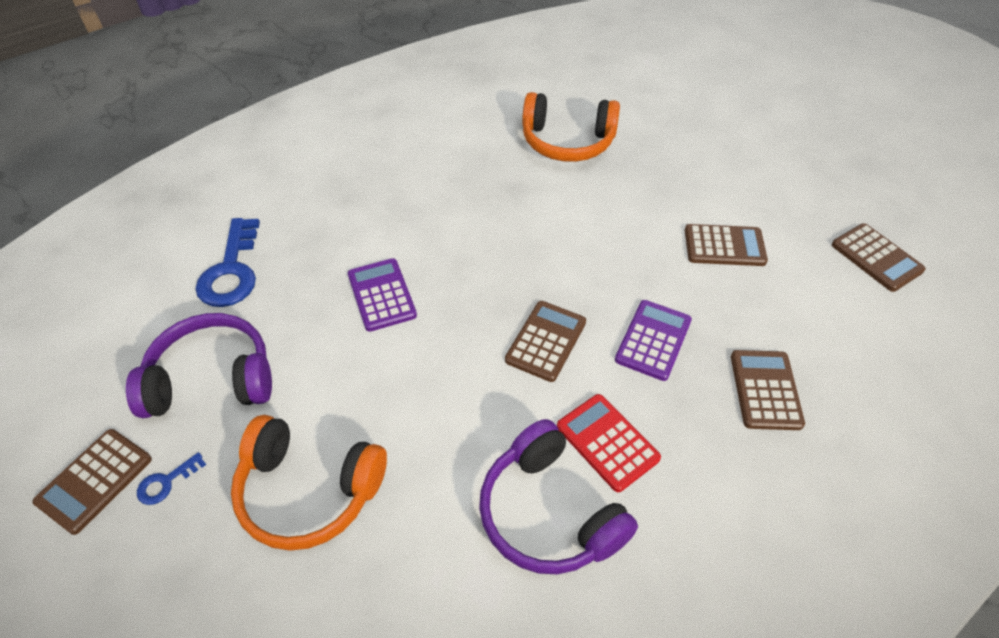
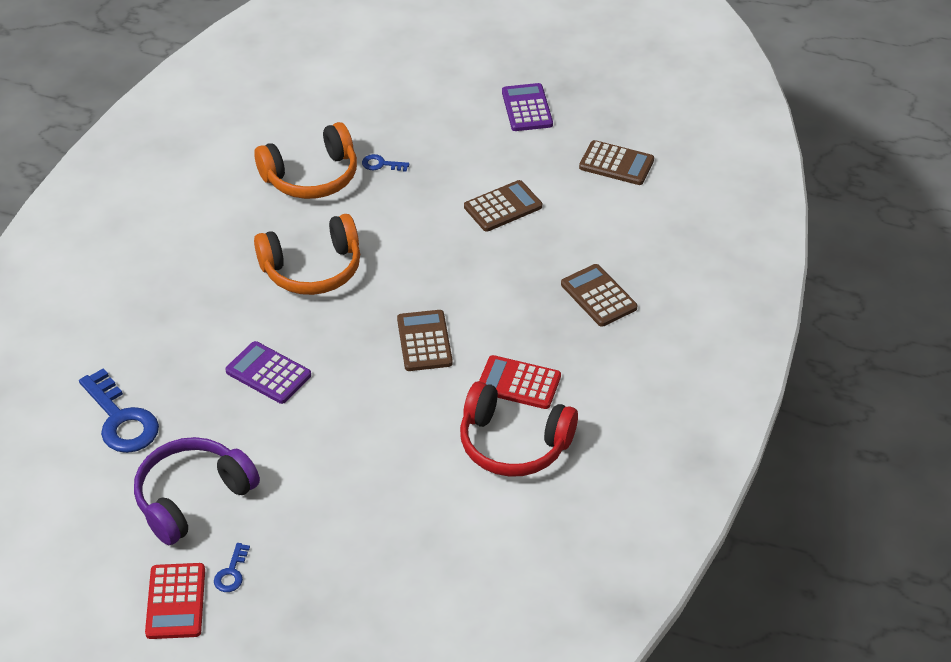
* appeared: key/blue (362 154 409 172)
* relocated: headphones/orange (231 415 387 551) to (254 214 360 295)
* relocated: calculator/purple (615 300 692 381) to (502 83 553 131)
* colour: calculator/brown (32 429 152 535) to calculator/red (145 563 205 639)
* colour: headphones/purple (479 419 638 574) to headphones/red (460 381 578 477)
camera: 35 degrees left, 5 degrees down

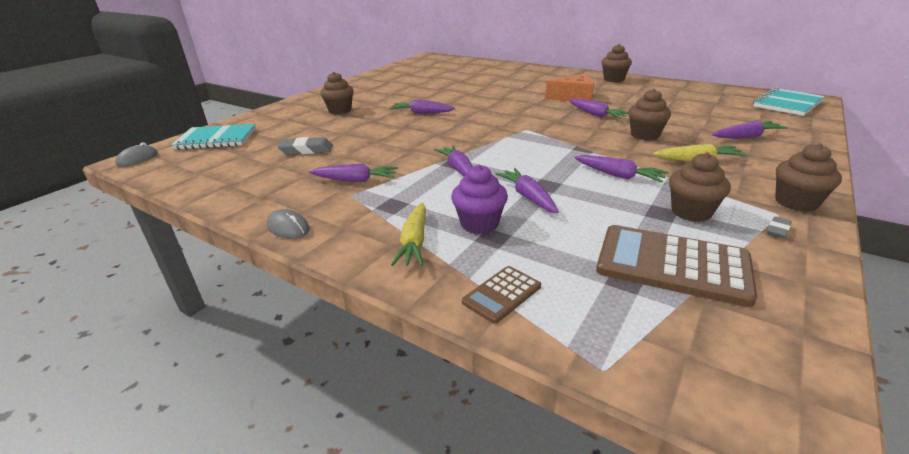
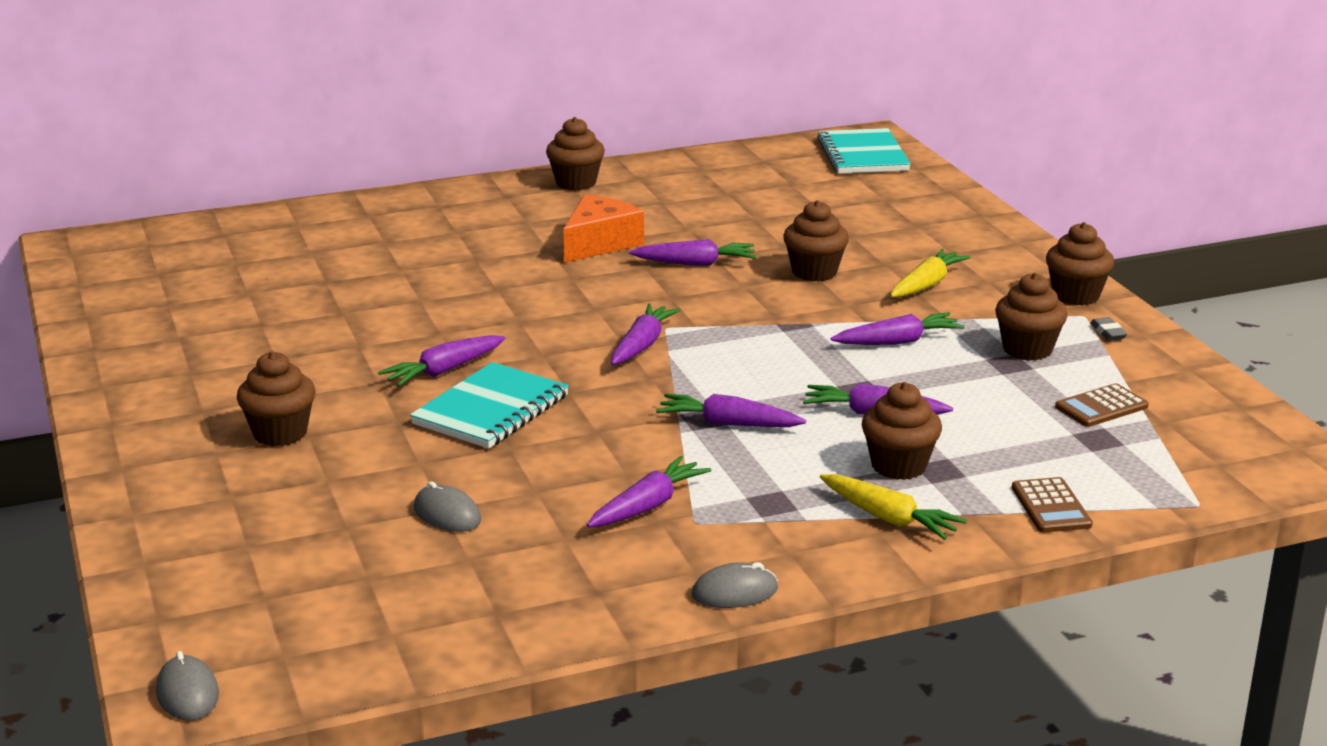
* relocated: notebook/turquoise (171 124 256 150) to (410 362 569 449)
* relocated: carrot/purple (712 120 788 138) to (611 304 681 365)
* exchanged: eraser/grey (277 137 333 155) to mouse/grey (414 481 481 532)
* colour: cupcake/purple (451 165 508 234) to cupcake/brown (862 382 942 480)
* size: calculator/brown (596 225 757 307) = (1055 383 1149 427) x0.51
camera: 55 degrees left, 5 degrees down

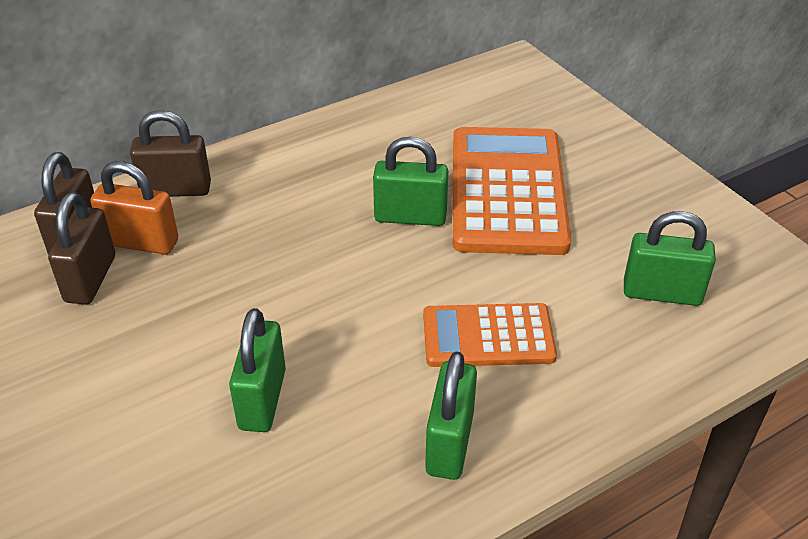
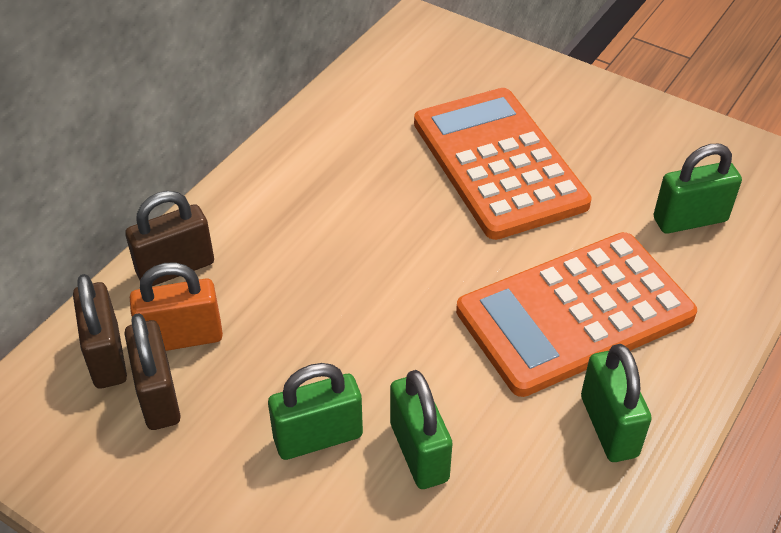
* relocated: padlock/green (373 137 448 226) to (268 363 363 460)
* size: calculator/orange (423 303 557 367) = (456 232 697 397) x1.71
camera: 25 degrees left, 5 degrees up

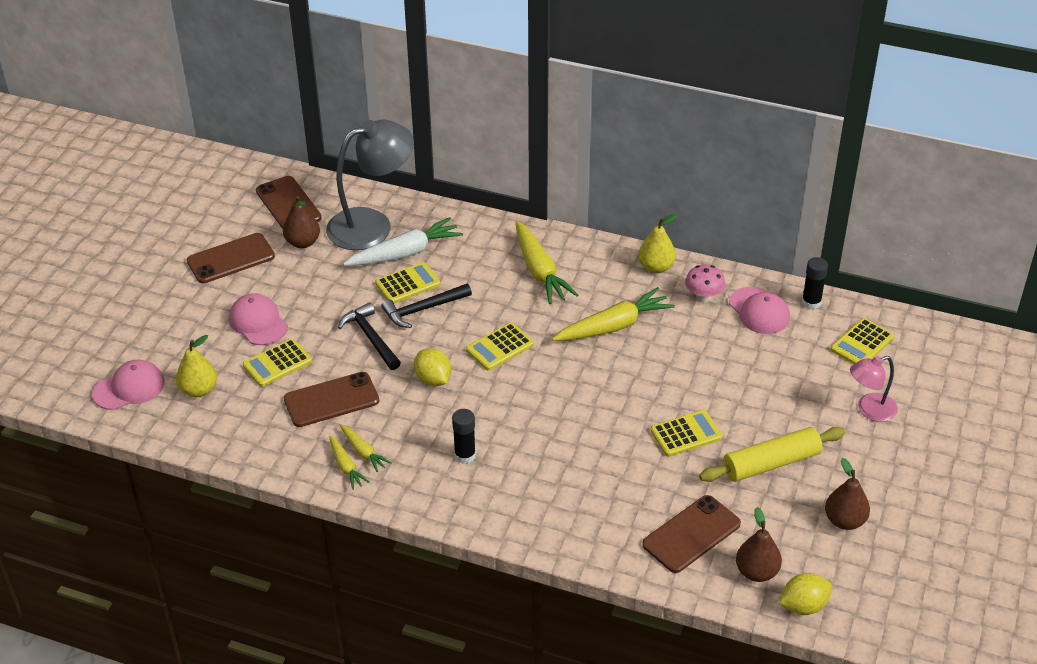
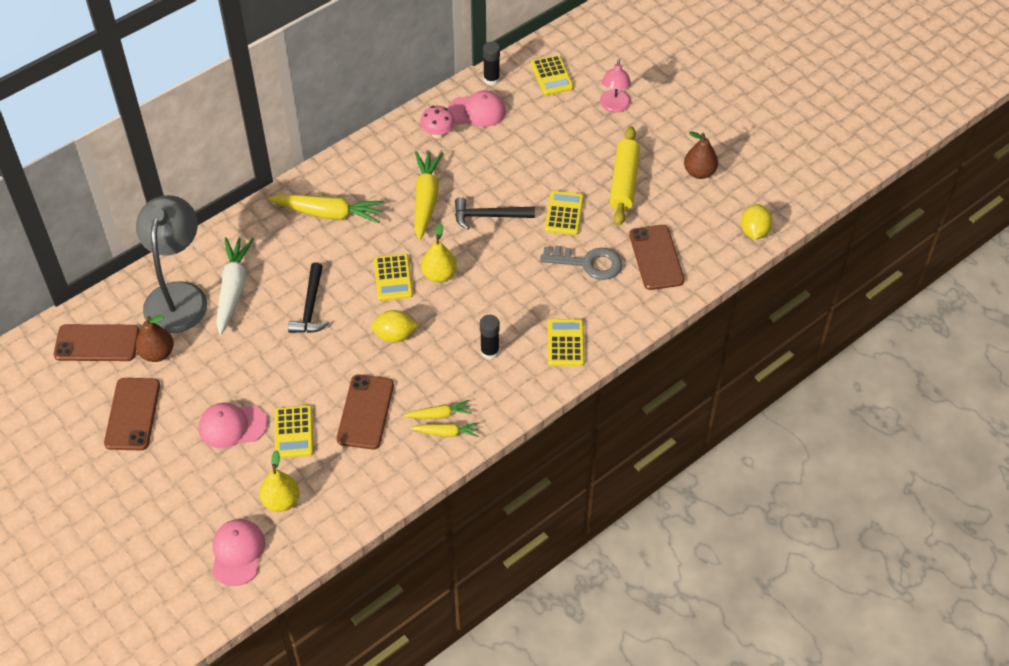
* missing: pear/brown (736 507 782 582)
* appeared: key/grey (540 246 622 280)
* relocated: hammer/black (338 302 401 370) to (455 197 535 230)
* relocated: calculator/yellow (375 262 440 304) to (548 319 584 366)
* relocated: pear/yellow (638 214 677 273) to (421 223 457 283)
camera: 60 degrees left, 10 degrees up

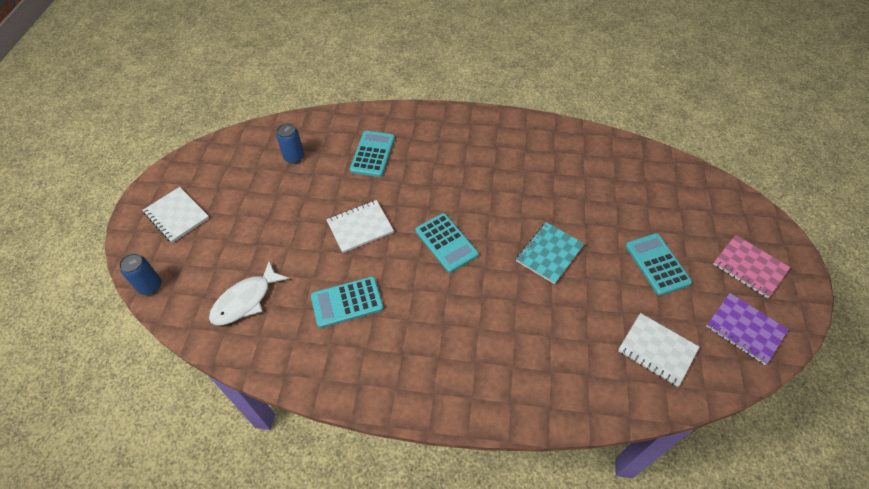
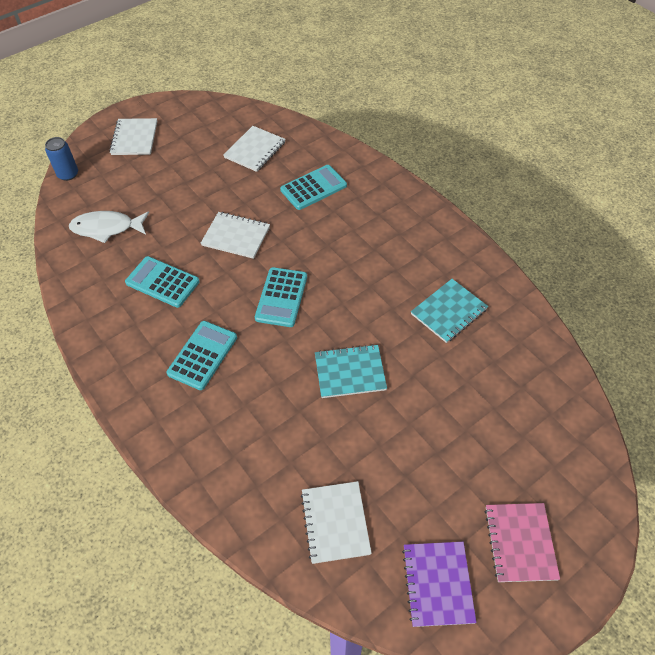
* appeared: notebook/turquoise (411 279 488 343)
* relocated: calculator/turquoise (626 233 692 296) to (166 321 237 390)
* exchanged: can/blue (276 123 304 164) to notebook/white (223 126 286 172)
camera: 45 degrees right, 0 degrees up

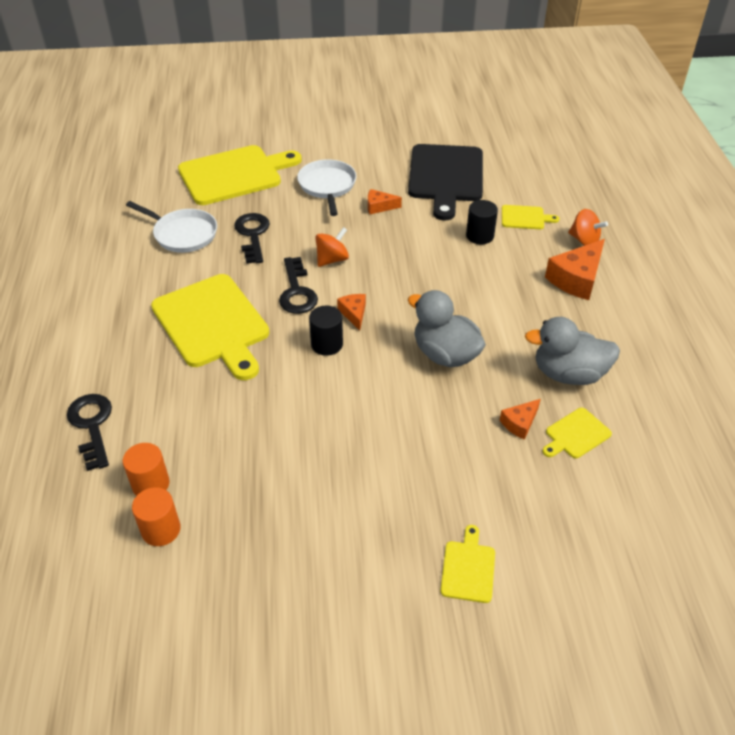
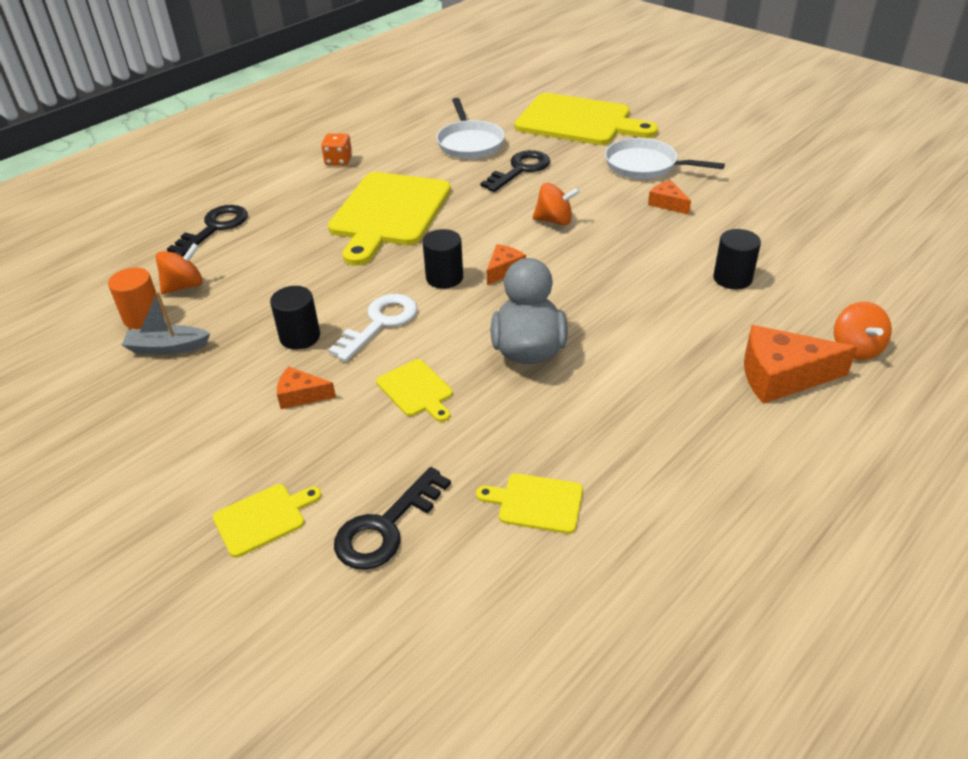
* missing: cutting board/black (408 144 483 220)
* missing: duck/grey (525 317 620 385)
* appeared: boat/grey (122 291 210 354)
* appeared: cylinder/black (270 286 320 350)
* appeared: dice/orange (321 133 352 166)
* appeared: key/white (328 294 418 362)
* relocated: key/black (279 257 318 314) to (334 467 451 570)
* relocated: cheese/orange (500 399 541 440) to (277 367 336 409)
* relocated: cutting board/yellow (502 205 560 229) to (376 359 453 422)
* exchanged: cylinder/orange (123 443 170 496) to spinning top/orange (155 243 203 295)
* spun: pan/white (297 159 356 216) = (605 138 725 179) 105 degrees counterclockwise
camera: 50 degrees right, 5 degrees down

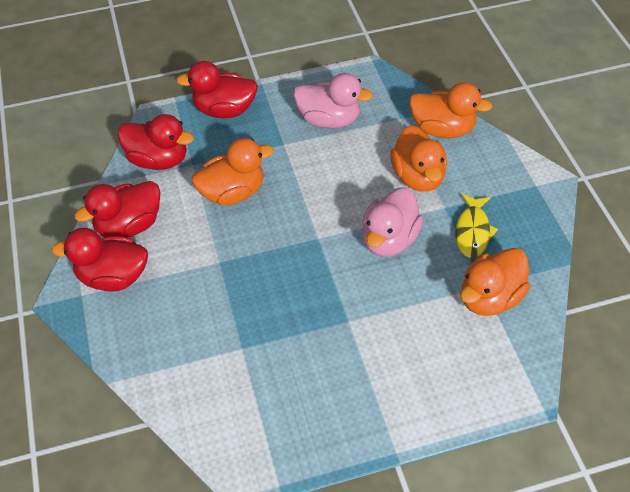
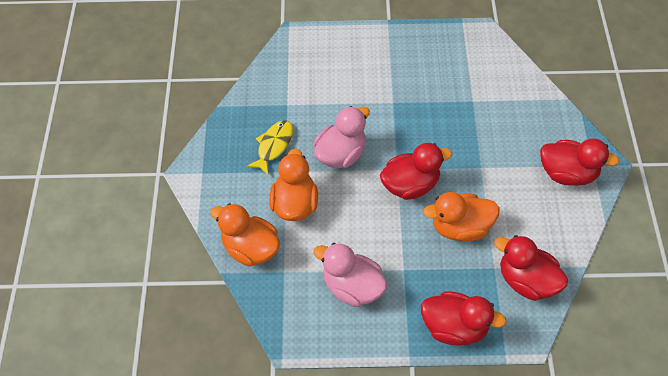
* missing: duck/orange (460 248 530 316)
* relocated: duck/red (74 181 161 238) to (380 143 452 200)
camera: 165 degrees left, 5 degrees up

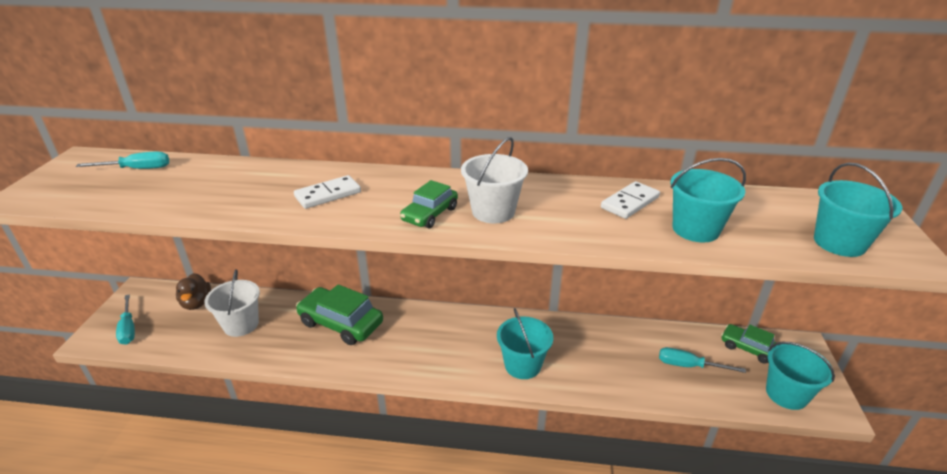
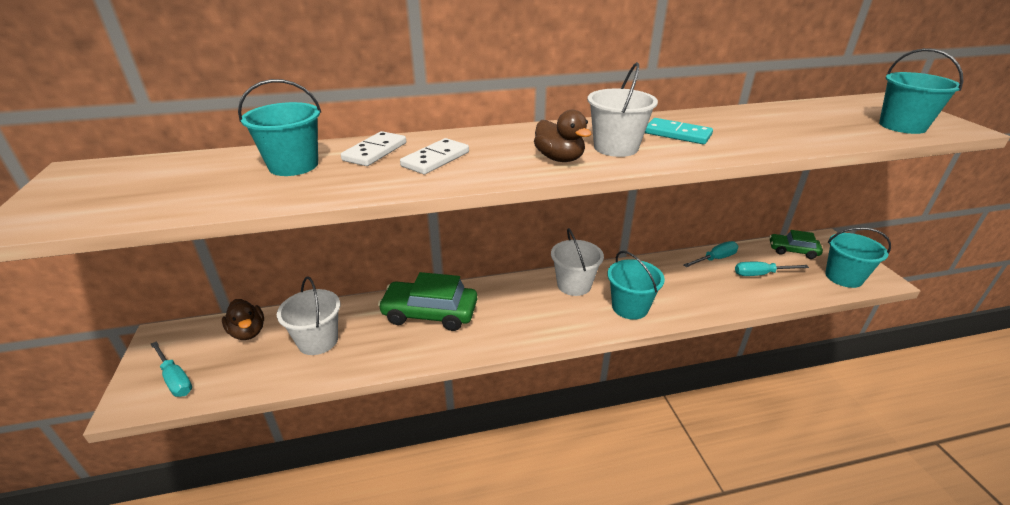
* appeared: bucket/white (551 228 604 296)
* appeared: domino/turquoise (645 118 713 145)
* relocated: screwdriver/turquoise (76 151 169 169) to (683 241 738 267)
* relocated: domino/white (601 181 660 219) to (341 131 406 166)
* relocated: bucket/turquoise (670 158 746 243) to (238 79 321 176)
* exchanged: car/green (400 180 458 228) to duck/brown (534 110 591 162)
camera: 20 degrees left, 0 degrees up

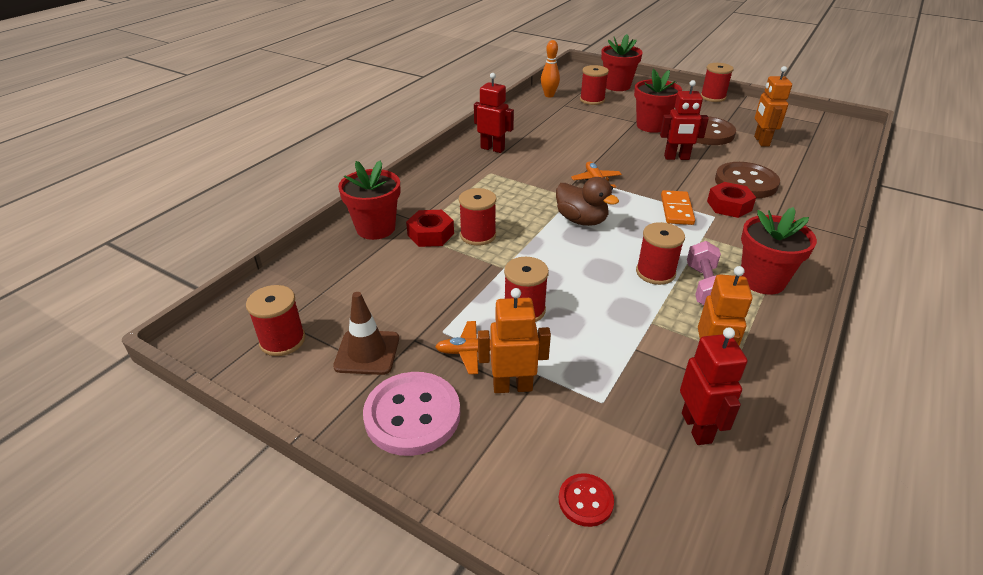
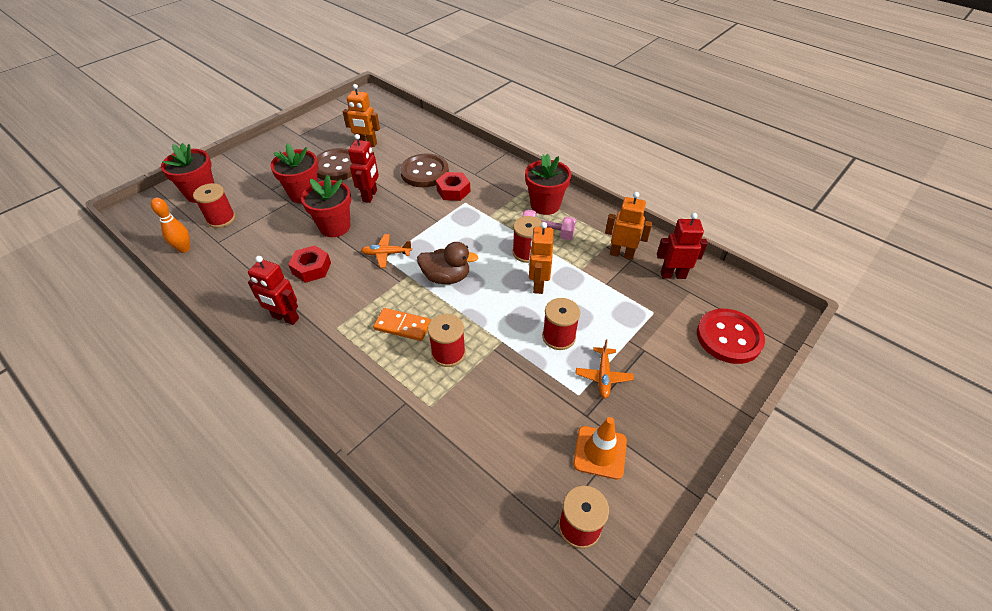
* missing: button/pink (363 372 460 456)
* missing: spool/red (701 63 734 102)
* relocated: flower pot/red (338 161 400 240) to (301 175 351 237)
* relocated: nut/red (406 210 454 247) to (288 245 331 283)
* relocated: robot/orange (478 288 551 393) to (529 222 554 294)
* relocated: domino/orange (661 190 695 225) to (373 308 431 341)
* colour: traffic cone/brown (333 292 399 375) to traffic cone/orange (573 417 627 480)
* spun: robot/red (474 73 514 153) = (248 256 299 325) 105 degrees counterclockwise
* spun: duck/brown (556 177 619 226) = (417 242 478 284) 45 degrees clockwise
* size: button/red (559 473 614 527) = (697 309 765 364) x1.99
camera: 80 degrees left, 10 degrees up

